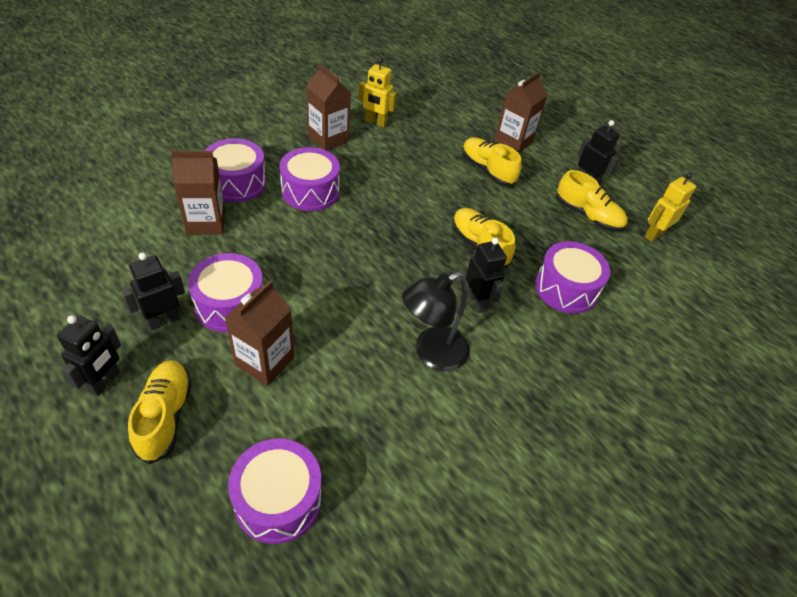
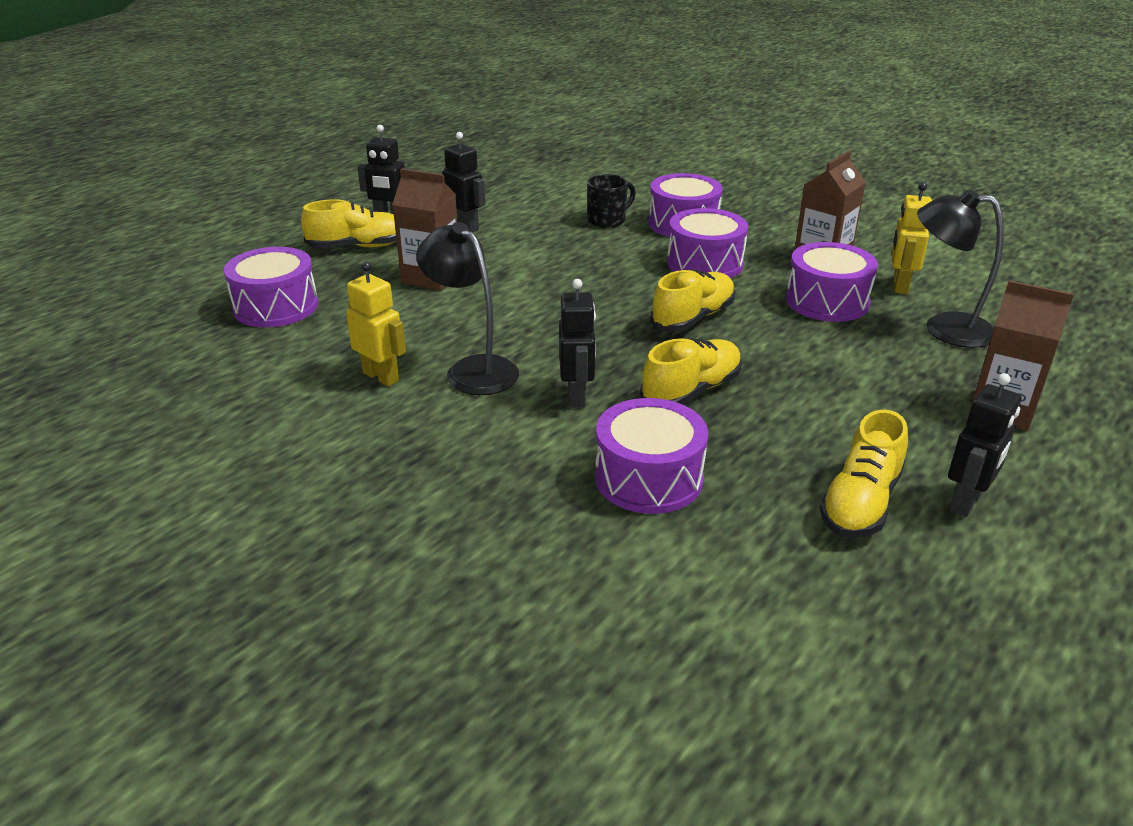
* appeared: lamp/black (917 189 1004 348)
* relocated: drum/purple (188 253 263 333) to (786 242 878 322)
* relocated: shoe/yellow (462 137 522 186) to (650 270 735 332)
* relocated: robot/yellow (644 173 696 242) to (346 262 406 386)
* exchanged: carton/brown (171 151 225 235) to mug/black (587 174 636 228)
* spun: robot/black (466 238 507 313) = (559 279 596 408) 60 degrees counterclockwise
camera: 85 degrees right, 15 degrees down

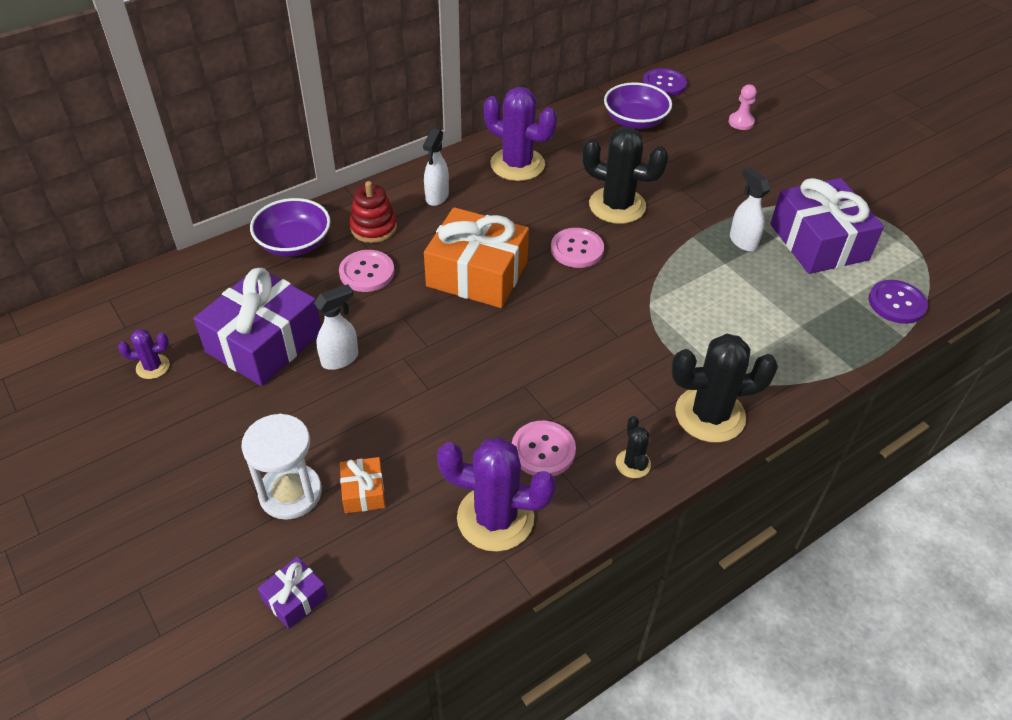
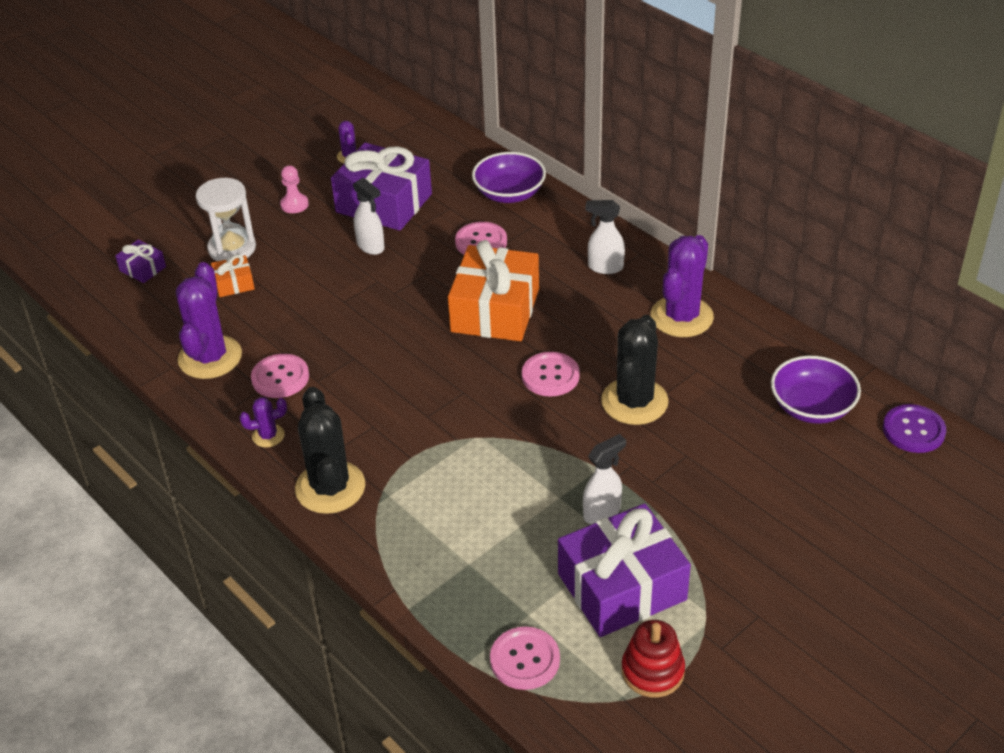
* relocated: stacking toy/red (349 181 397 243) to (621 620 685 698)
* relocated: pawn/pink (728 84 757 130) to (280 165 309 213)
* colour: cactus/black (616 416 651 478) to cactus/purple (240 397 287 447)
* colour: button/purple (869 280 928 324) to button/pink (490 627 560 690)
camera: 85 degrees right, 5 degrees down

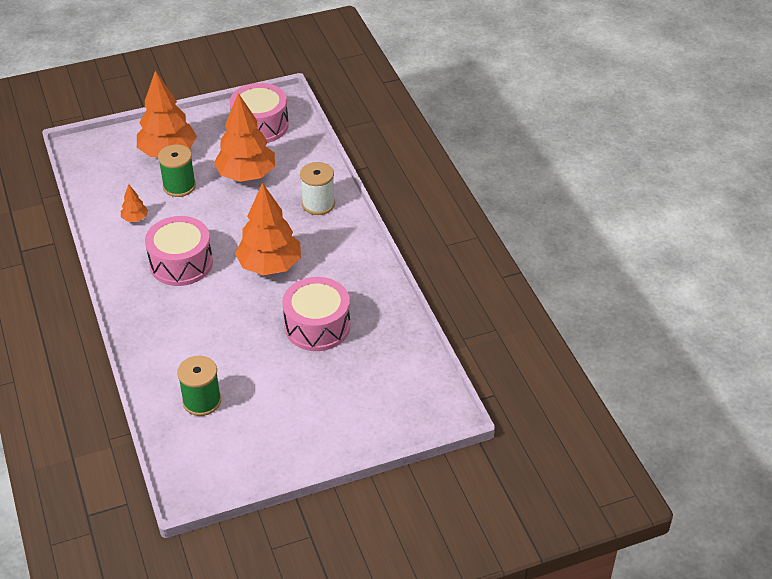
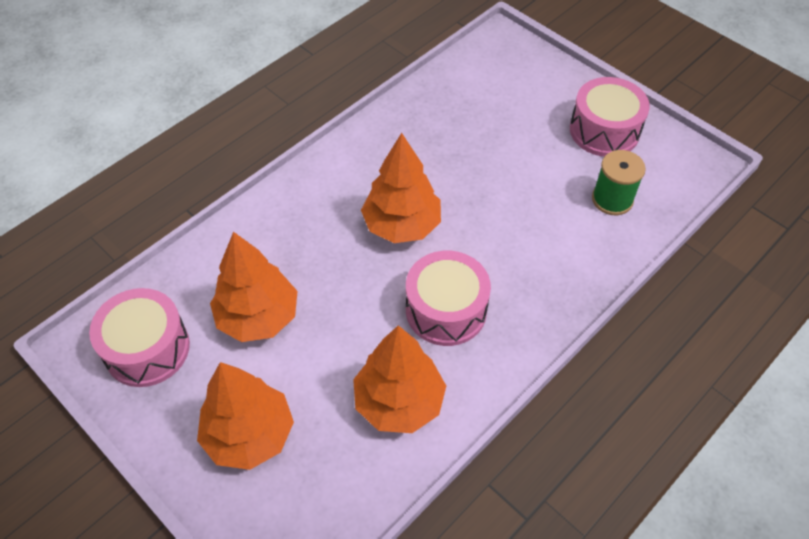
* missing: spool/green (158 144 196 197)
* missing: spool/white (300 162 335 215)
* relocated: drum/pink (282 277 350 351) to (570 77 650 157)
* size: tree/orange (121 184 148 222) = (353 325 446 433) x2.29
camera: 115 degrees left, 10 degrees up

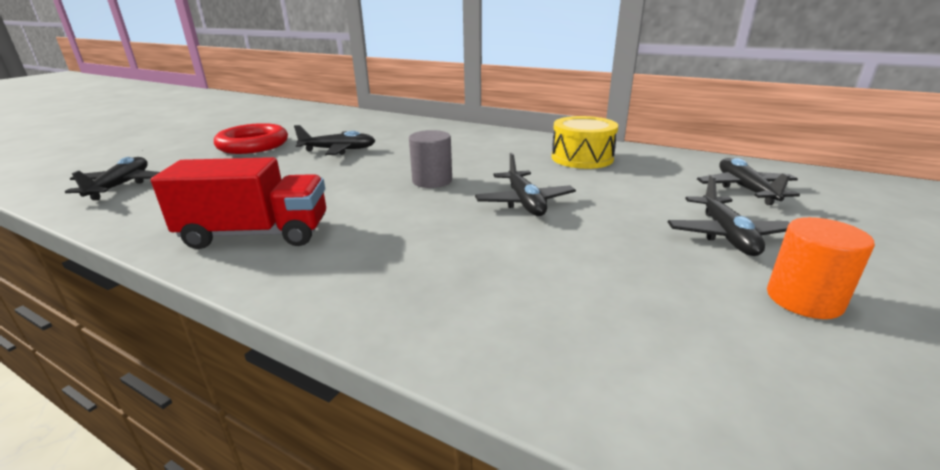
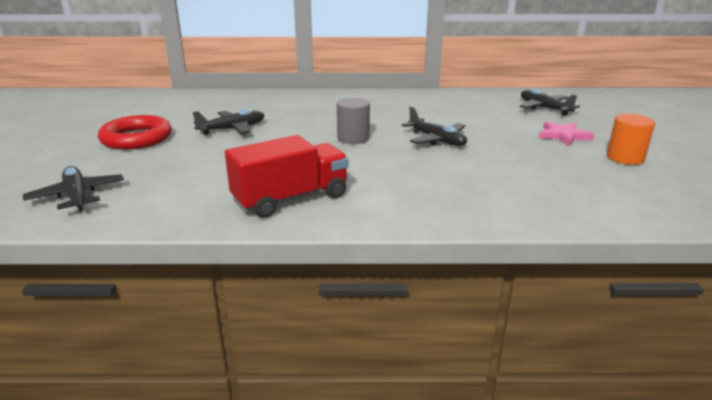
* missing: drum/yellow (552 116 618 169)
* exchanged: plane/black (668 175 790 256) to star/pink (539 121 594 146)
camera: 30 degrees left, 0 degrees up

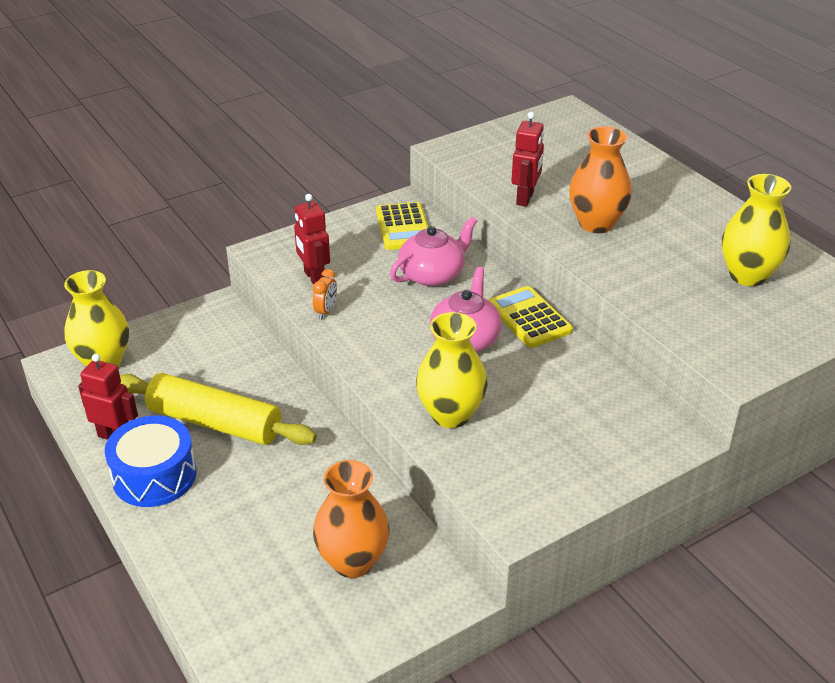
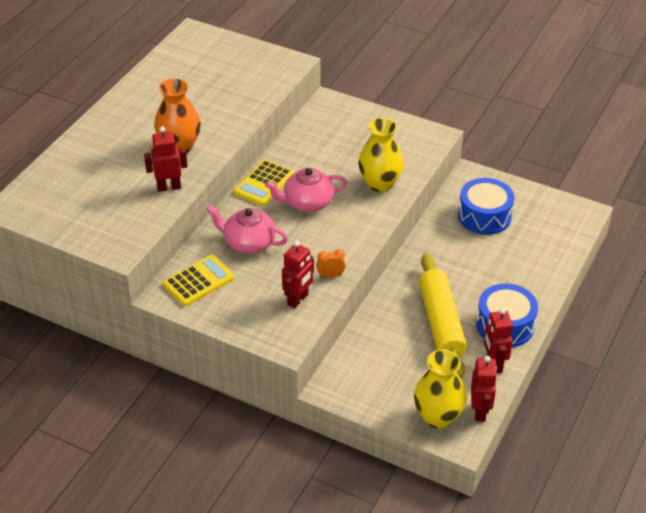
* missing: vase/yellow (722 174 791 286)
* appeared: robot/red (471 356 497 422)
* exchanged: vase/orange (313 460 390 578) to drum/blue (458 178 514 235)
camera: 120 degrees left, 5 degrees up

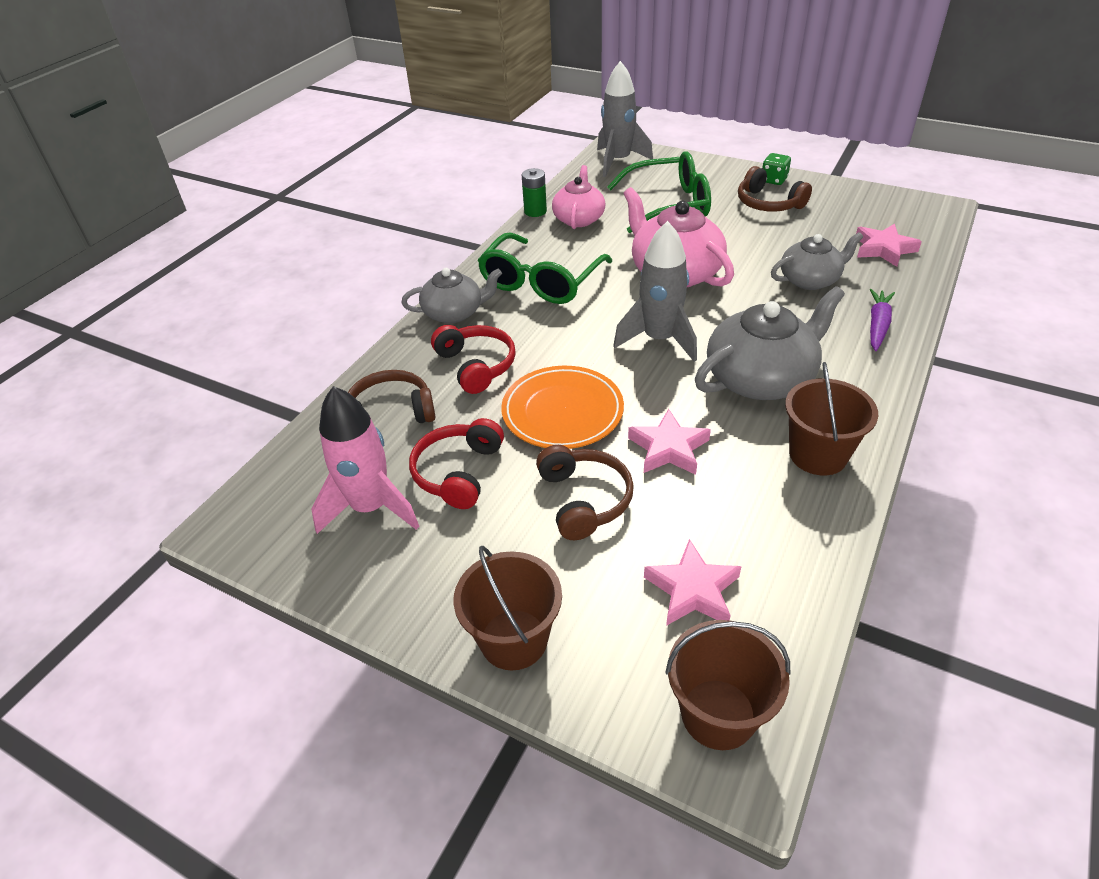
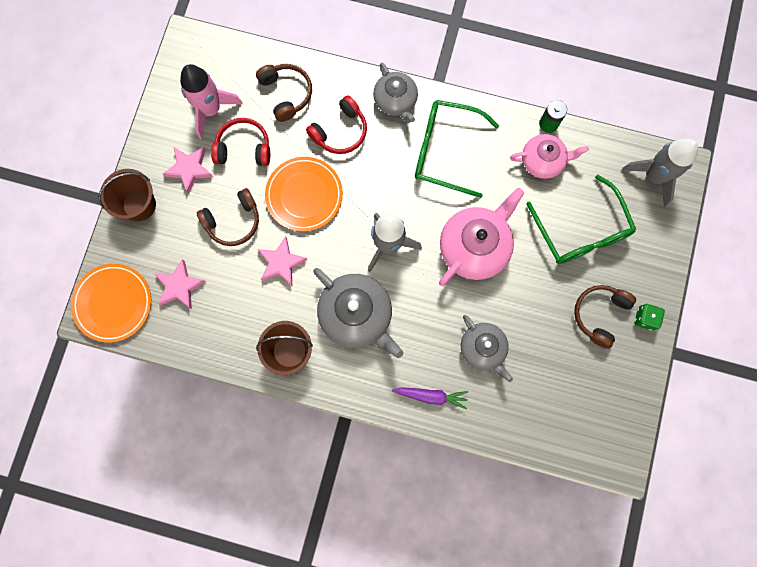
* relocated: star/pink (856 224 922 267) to (163 147 213 194)
* exchanged: bucket/brown (666 620 790 750) to plate/orange (71 264 151 343)
camera: 75 degrees right, 35 degrees up

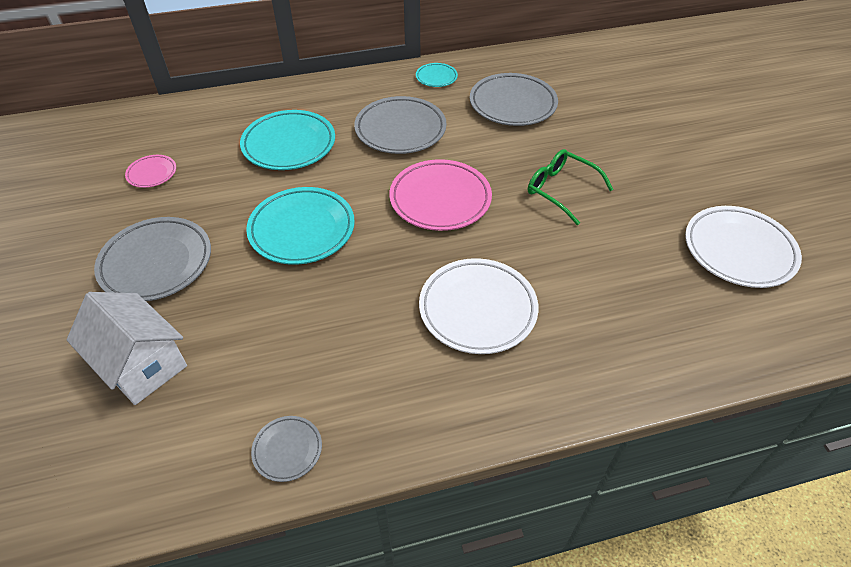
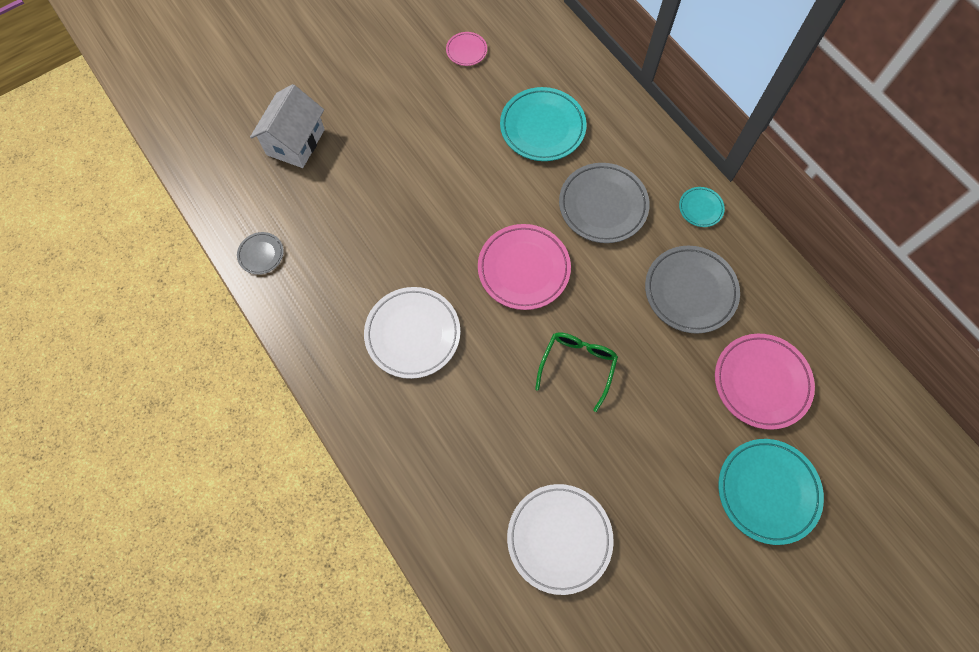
* missing: plate/grey (94 217 211 301)
* appeared: plate/pink (715 334 815 430)
* relocated: plate/turquoise (246 187 355 265) to (718 439 824 545)
camera: 70 degrees right, 20 degrees up

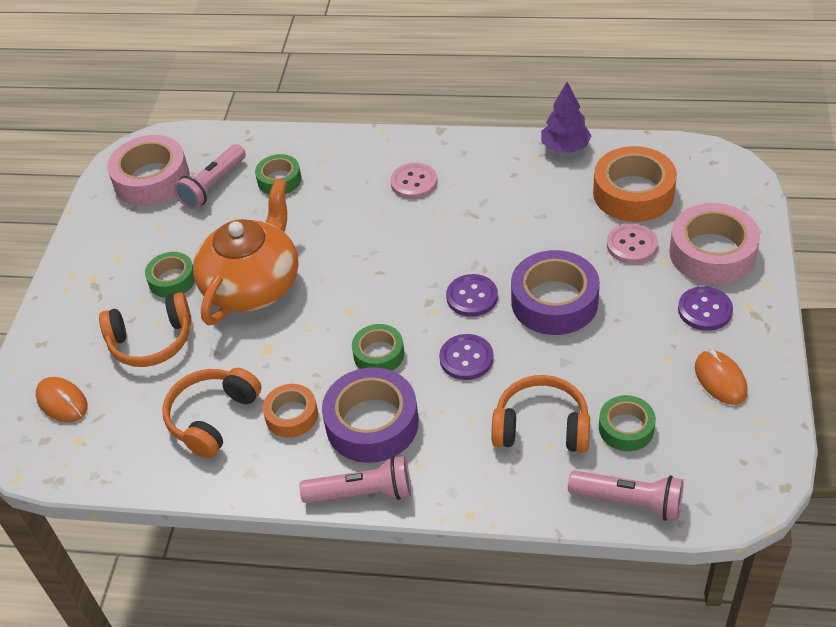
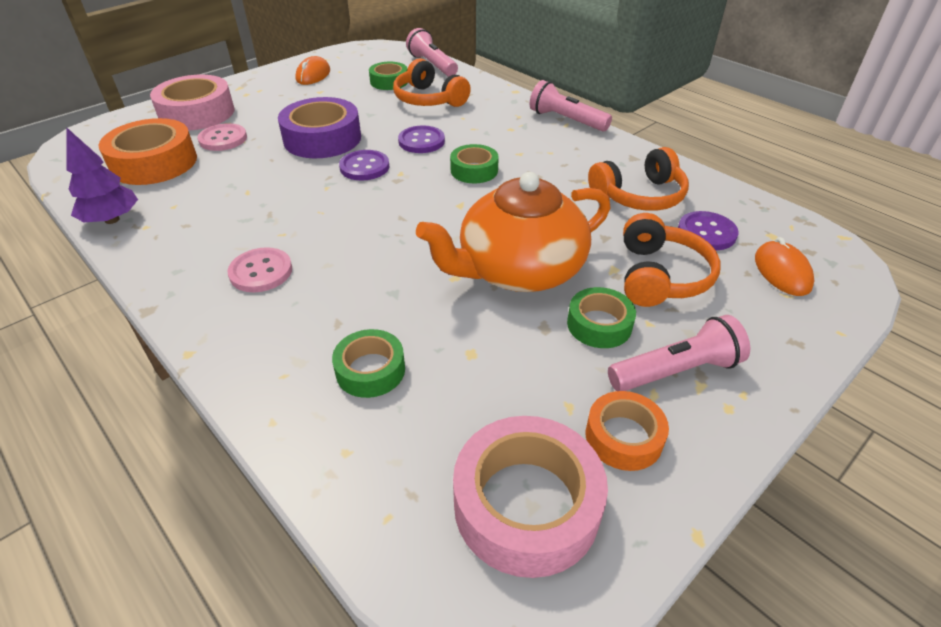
* missing: tape/purple (322 368 419 463)
* relocated: flashlight/pink (174 144 246 209) to (608 315 750 391)
* relocated: tape/orange (262 384 318 438) to (586 391 669 471)
* relocated: button/purple (678 286 733 331) to (678 211 739 250)
* spun: headphones/orange (99 292 192 367) = (623 213 721 307) 75 degrees clockwise
camera: 145 degrees left, 5 degrees down

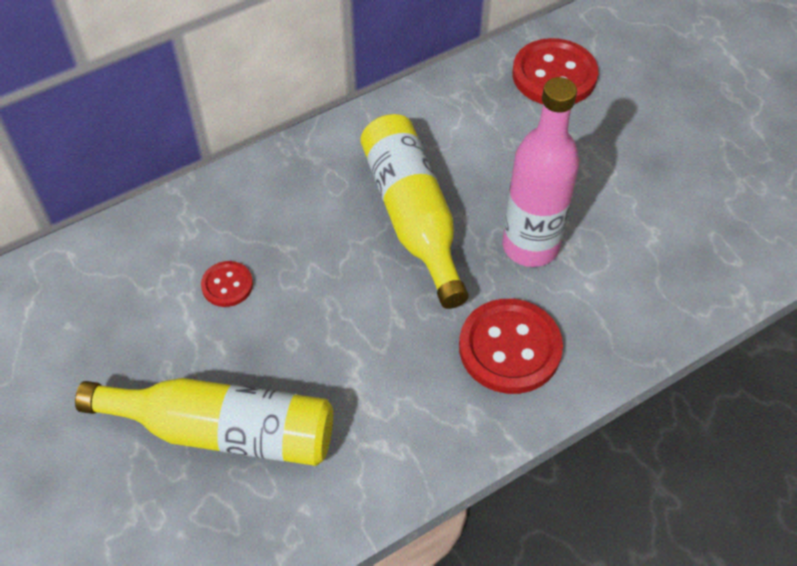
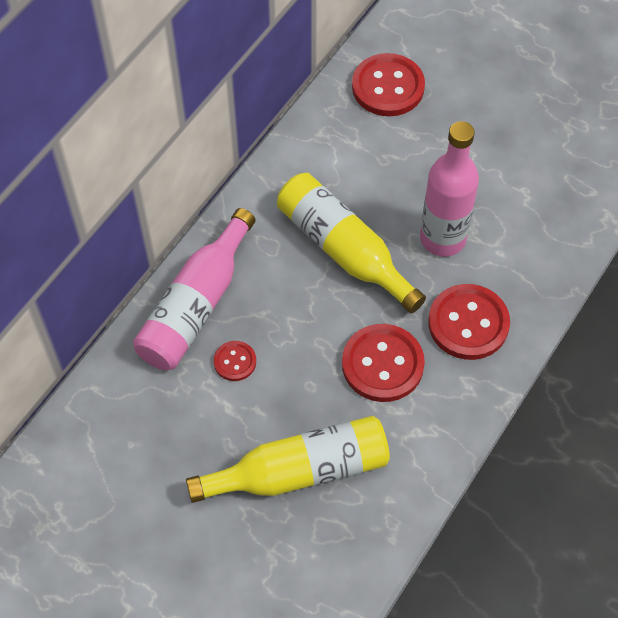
* appeared: bottle/pink (133 208 255 370)
* appeared: button/red (342 324 425 402)
camera: 25 degrees left, 5 degrees up

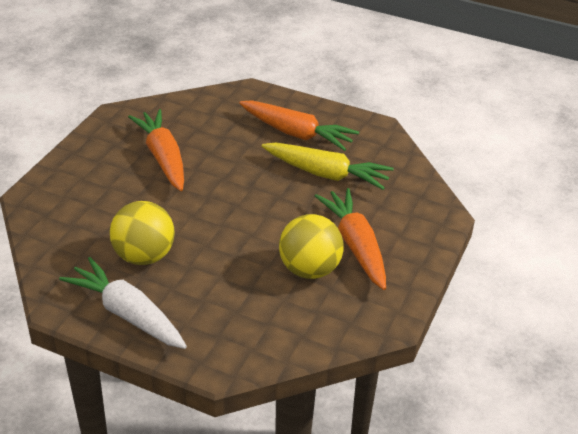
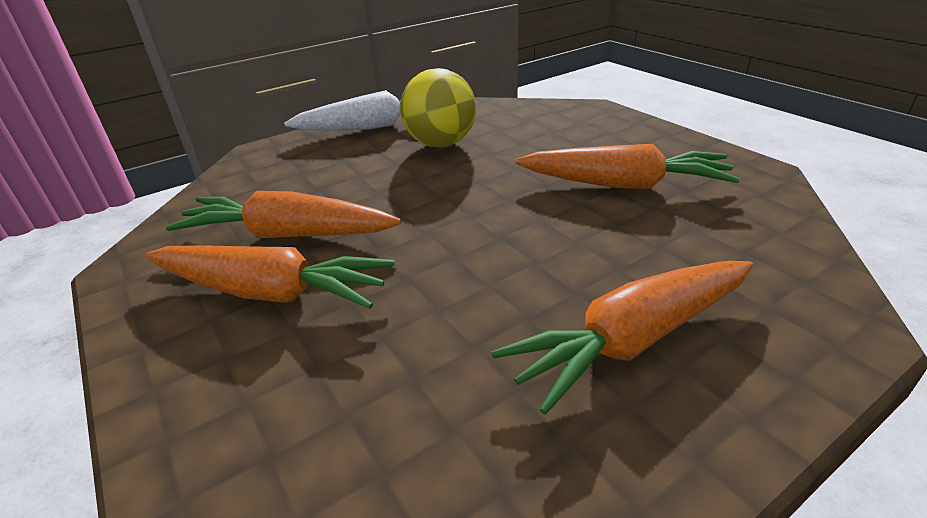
* missing: carrot/yellow (262 142 394 190)
* exchanged: ball/yellow (279 214 344 279) to carrot/orange (166 191 401 238)
camera: 125 degrees right, 5 degrees down

